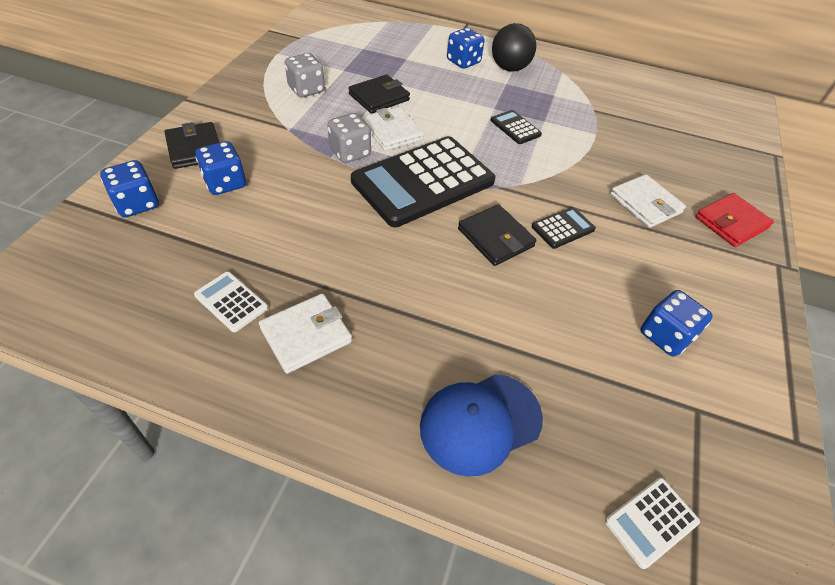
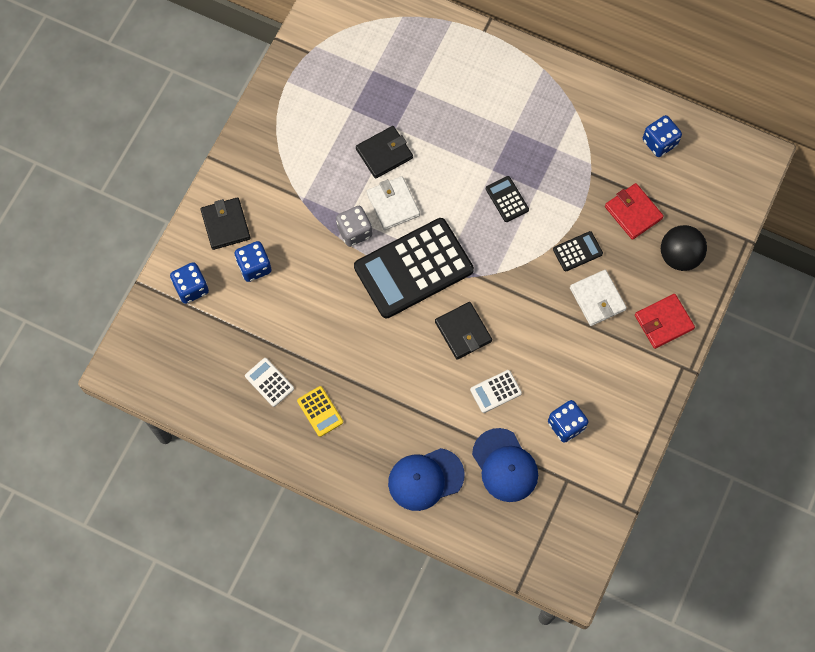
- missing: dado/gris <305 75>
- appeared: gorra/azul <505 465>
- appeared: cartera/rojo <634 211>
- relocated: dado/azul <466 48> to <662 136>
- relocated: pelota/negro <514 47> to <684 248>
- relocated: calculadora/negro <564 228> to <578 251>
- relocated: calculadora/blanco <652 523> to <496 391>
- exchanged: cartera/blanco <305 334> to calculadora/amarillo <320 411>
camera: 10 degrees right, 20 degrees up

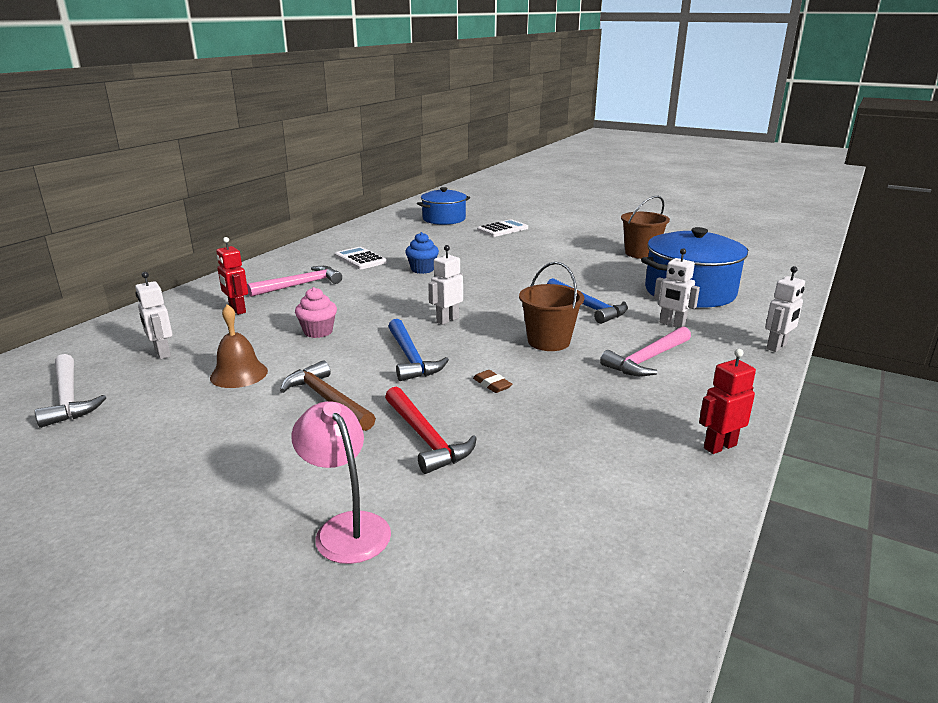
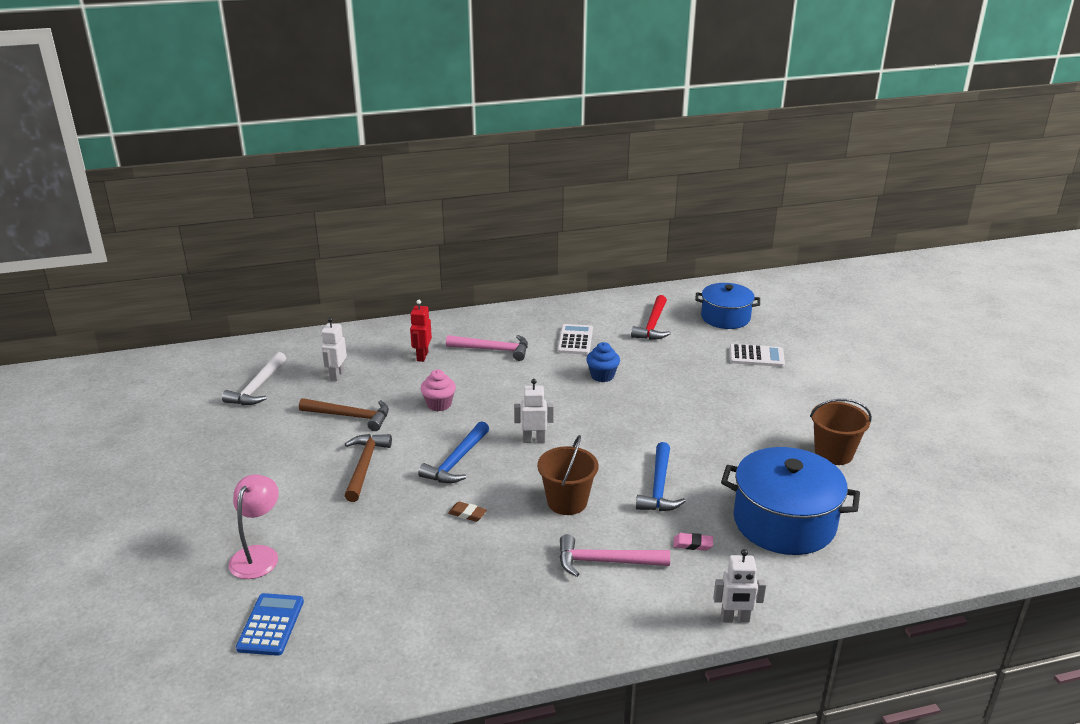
- missing: robot/rojo <727 401>
- appeared: calculadora/azul <270 624>
- relocated: martillo/rojo <431 430> to <651 317>
- exchanged: campana/marrón <239 346> to martillo/marrón <344 414>
- exchanged: robot/blanco <677 288> to goma de borrar/rosa <693 542>
- spun: goma de borrar/marrón <492 381> = <467 512> 75 degrees counterclockwise
camera: 45 degrees right, 5 degrees up

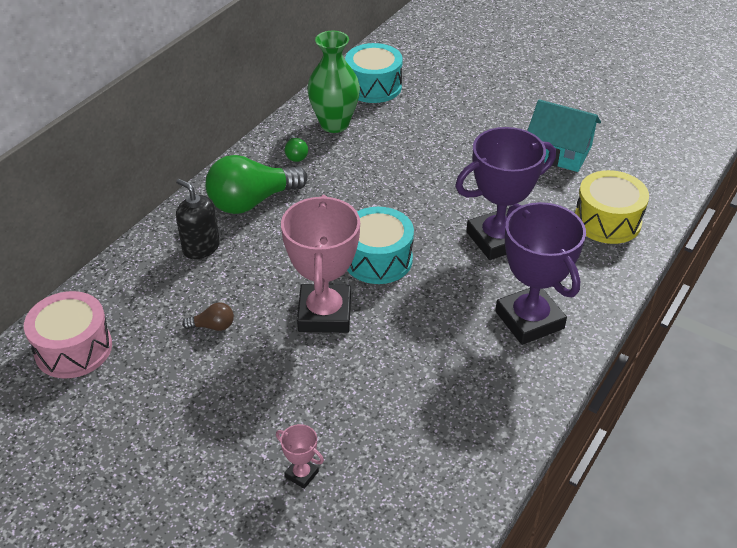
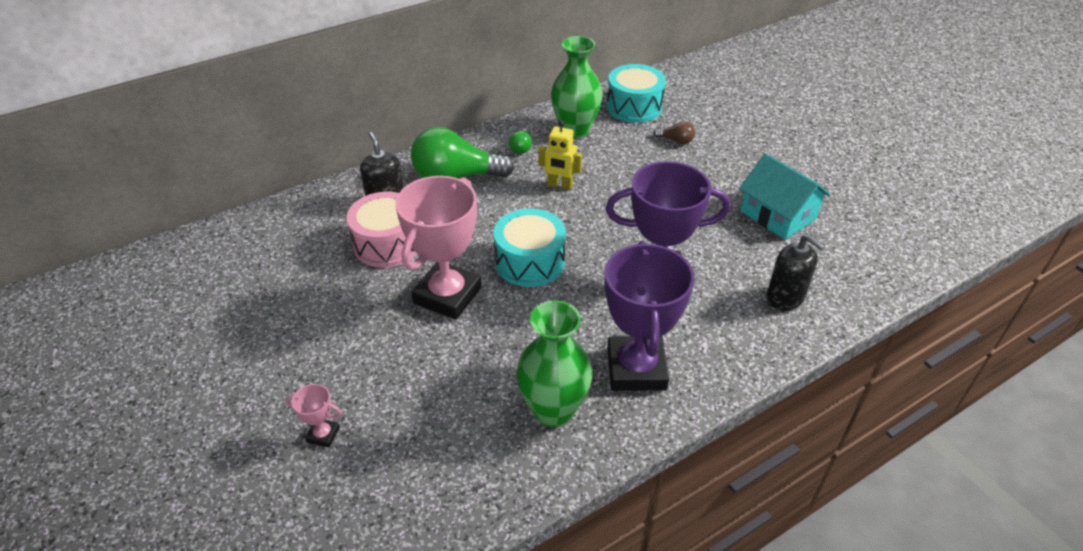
- appeared: florero/verde <554 363>
- appeared: robot/amarillo <560 155>
- relocated: tambor/rosa <68 334> to <382 230>
- relocated: bombilla/marrón <208 316> to <674 132>
- exchanged: tambor/amarillo <612 207> to dispensador de jabón/negro <795 272>
- spun: trofeo/rosa <300 456> = <314 415> 45 degrees counterclockwise
camera: 25 degrees right, 0 degrees up

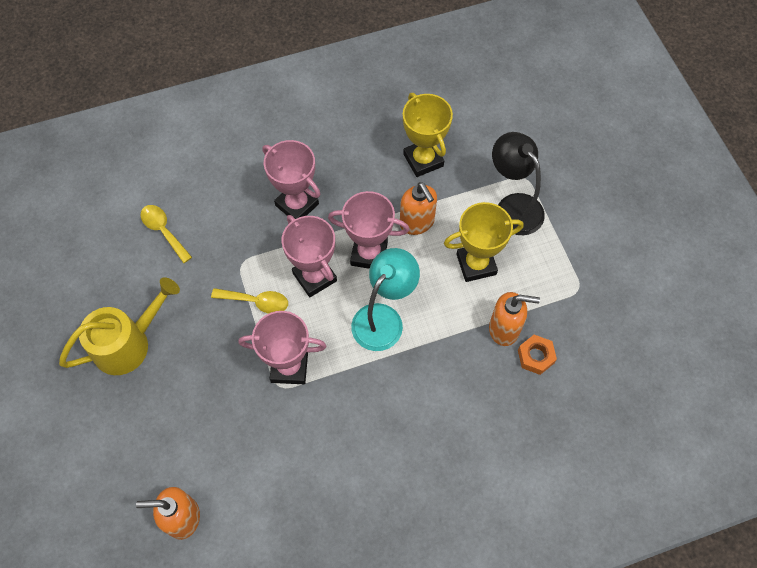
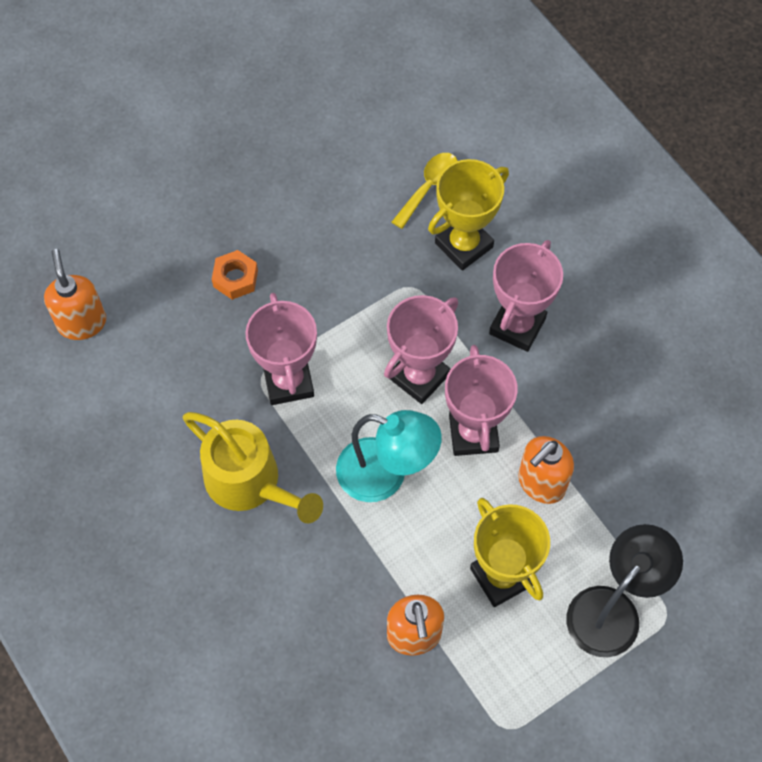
- missing: cuchara/amarillo <249 301>
- relocated: regadera/amarillo <119 326> to <253 467>
- relocated: trofeo/amarillo <428 135> to <468 215>
- relocated: tuerca/naranja <537 355> to <235 275>
camera: 75 degrees right, 0 degrees up

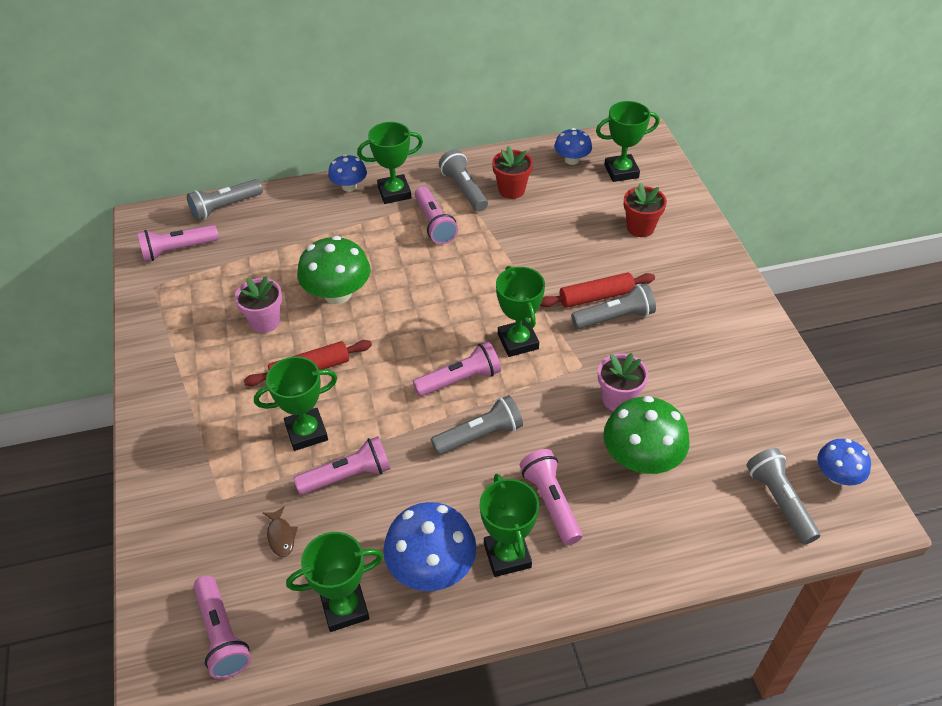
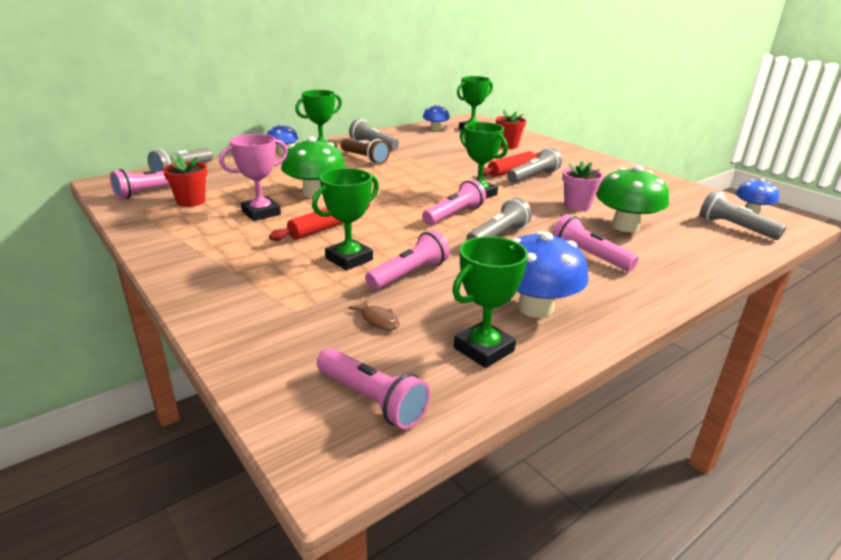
- missing: trofeo/verde <509 525>
- relocated: maceta/rojo <512 172> to <185 180>
- exchanged: maceta/rosa <258 304> to trofeo/rosa <253 177>
- colour: lámpara de mano/rosa <436 215> to lámpara de mano/marrón <365 151>
camera: 25 degrees left, 20 degrees down

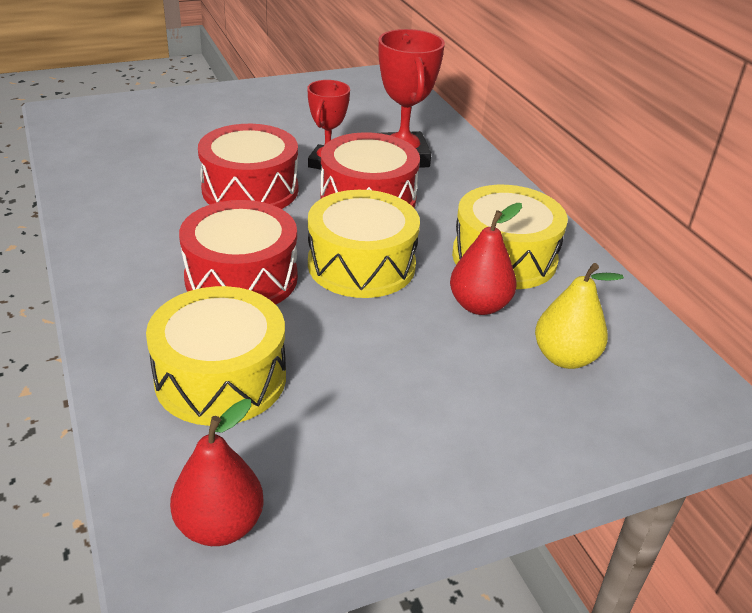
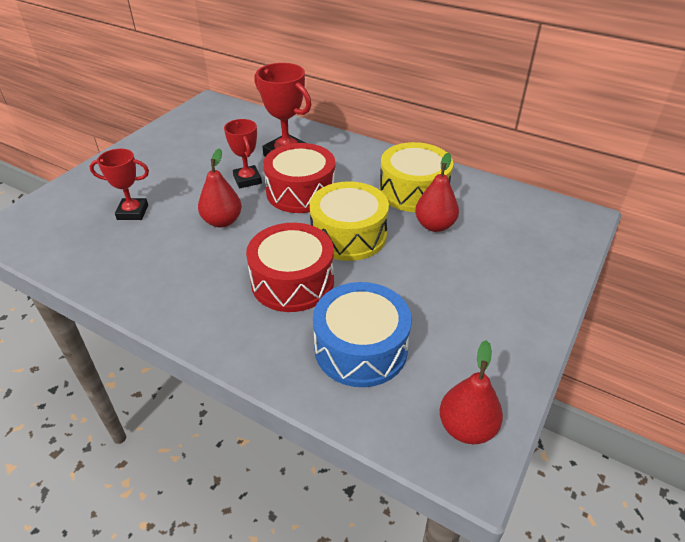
- missing: pera/amarillo <579 316>
- appeared: trofeo/rojo <119 184>
- exchanged: tambor/rojo <248 166> to pera/rojo <220 188>
- colour: tambor/amarillo <216 356> to tambor/azul <362 334>
camera: 35 degrees left, 5 degrees up

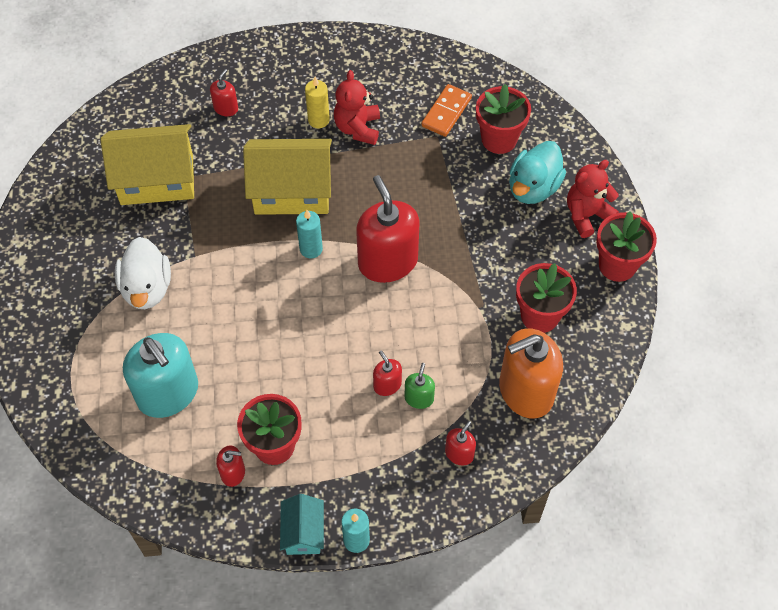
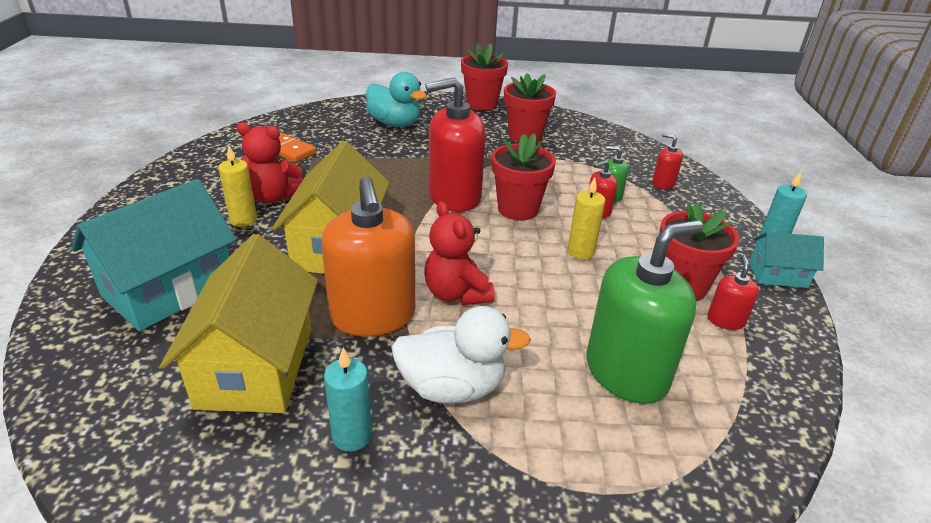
- appeared: vela/amarillo <586 218>
- relocated: vela/turquesa <309 234> to <348 400>
- relocated: maceta/rojo <503 119> to <524 177>
- relocated: dispensador de jabón/naranja <531 373> to <368 256>
- relocated: osito/rojo <593 199> to <459 253>
- exchanged: dispensador de jabón/rojo <224 92> to casa/turquesa <154 255>
- colour: dispensador de jabón/turquesa <160 375> to dispensador de jabón/verde <644 312>
camera: 85 degrees left, 25 degrees down

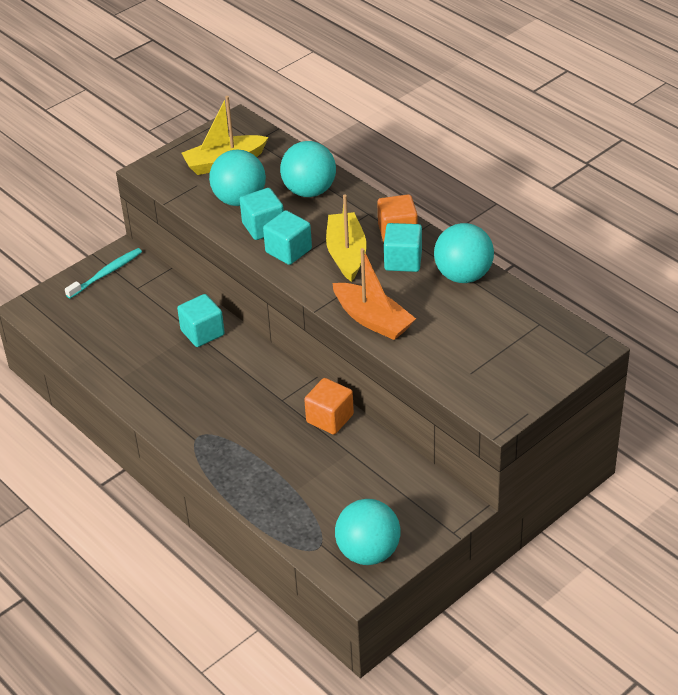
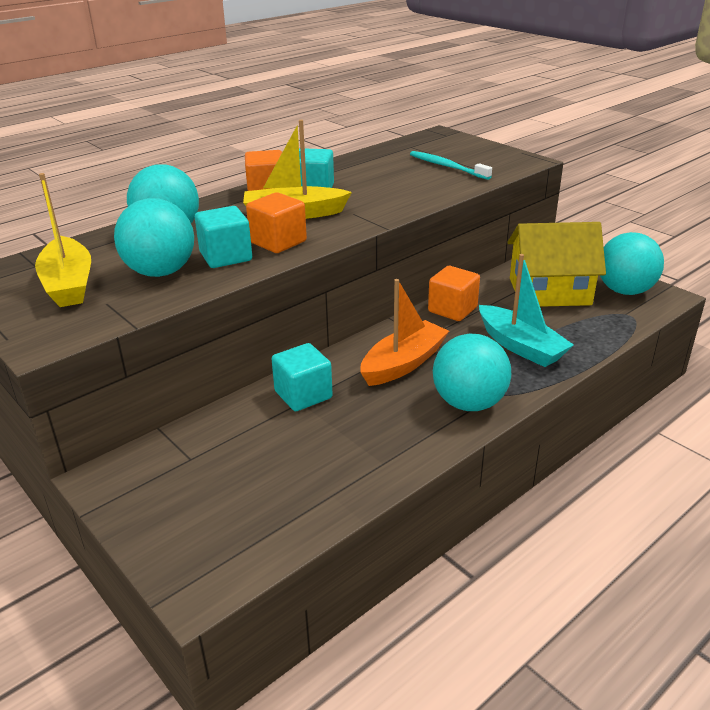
- appeared: barco/turquesa <526 310>
- appeared: casa/amarillo <556 264>
- relocated: cepillo de dientes/turquesa <103 273> to <451 165>
- relocated: barco/naranja <374 294> to <404 332>
- relocated: pelota/turquesa <464 253> to <472 372>
- colour: cubo/turquesa <287 237> to cubo/naranja <276 222>
camera: 90 degrees left, 10 degrees down

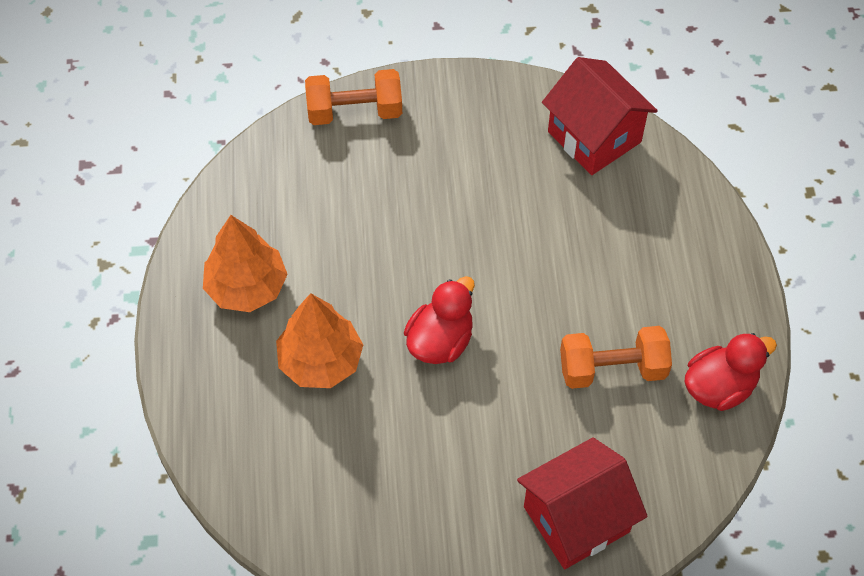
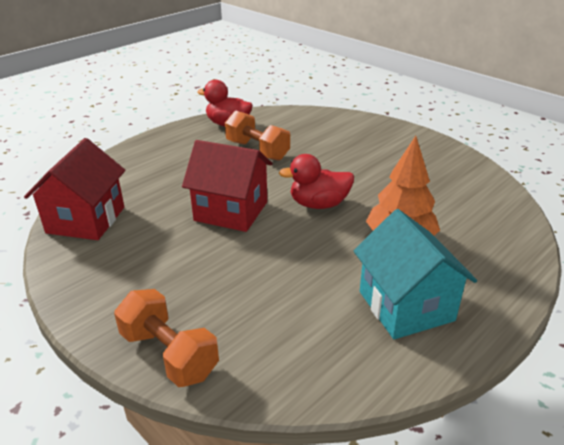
- relocated: casa/rojo <582 503> to <227 186>
- exchanged: árbol/naranja <245 263> to casa/turquesa <415 274>
camera: 130 degrees left, 25 degrees down

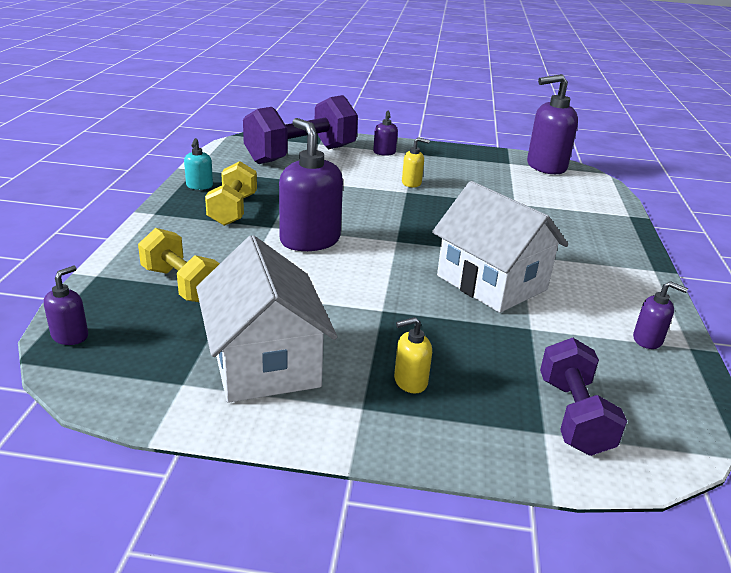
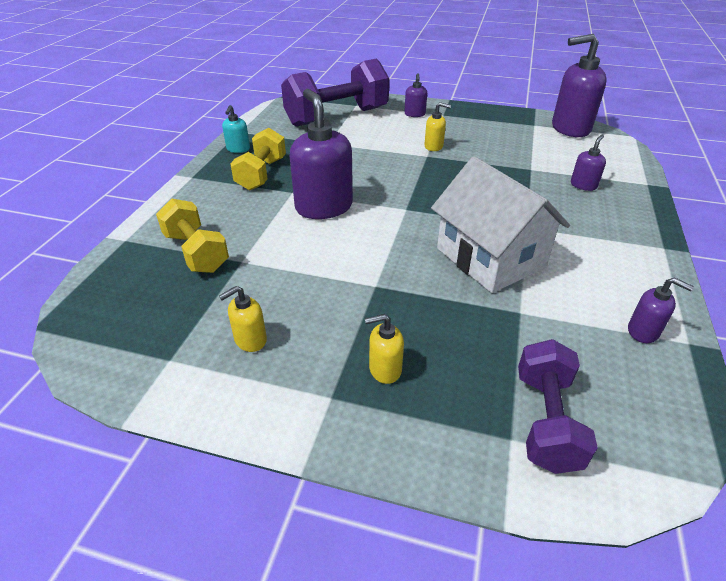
- relocated: dispensador de jabón/morado <66 305> to <588 163>
- exchanged: casa/blanco <267 318> to dispensador de jabón/amarillo <243 319>
camera: 10 degrees right, 10 degrees up

